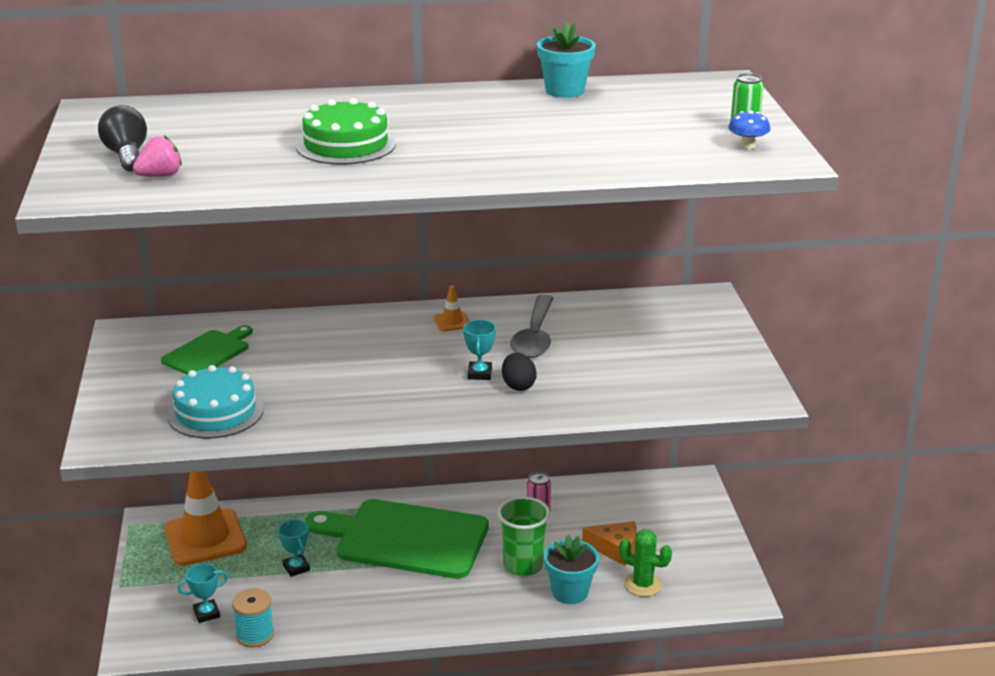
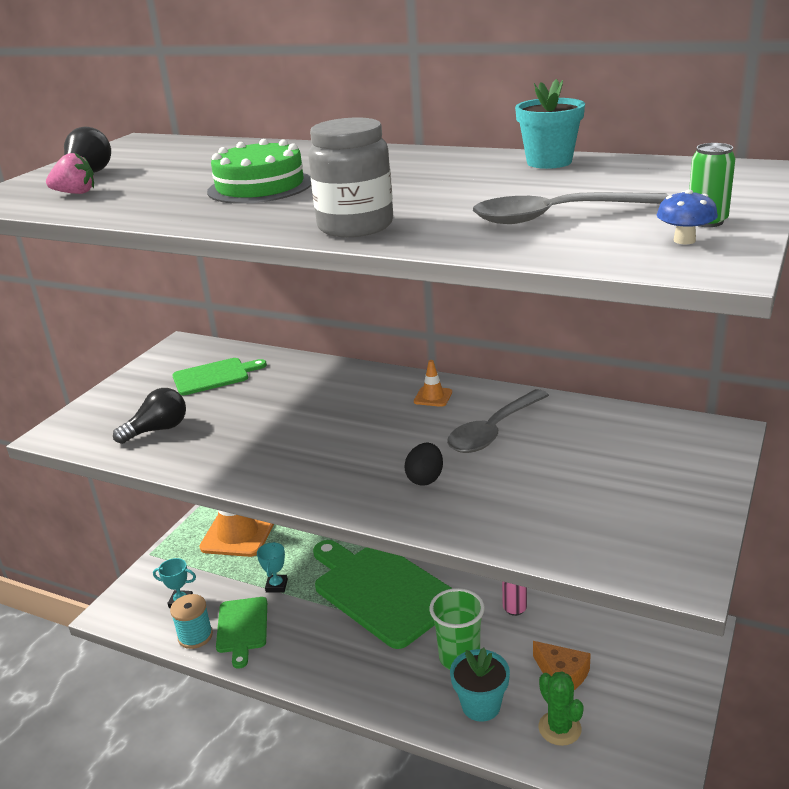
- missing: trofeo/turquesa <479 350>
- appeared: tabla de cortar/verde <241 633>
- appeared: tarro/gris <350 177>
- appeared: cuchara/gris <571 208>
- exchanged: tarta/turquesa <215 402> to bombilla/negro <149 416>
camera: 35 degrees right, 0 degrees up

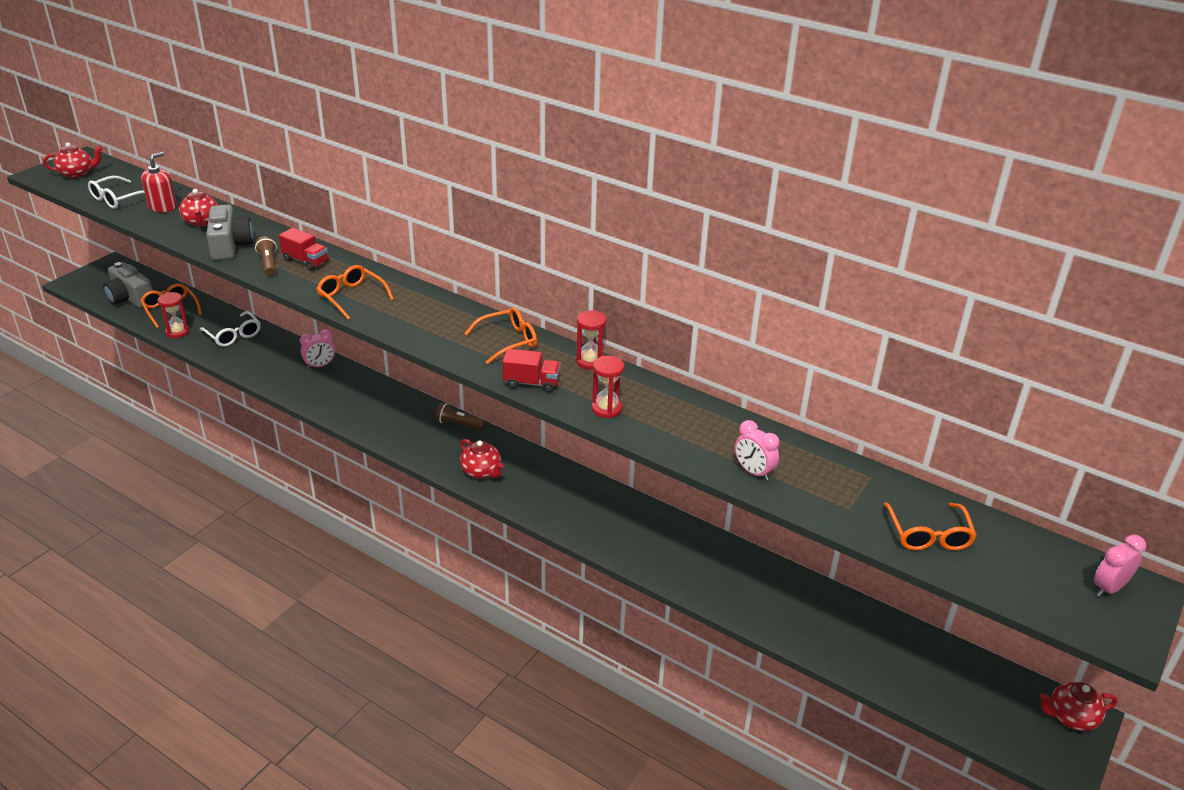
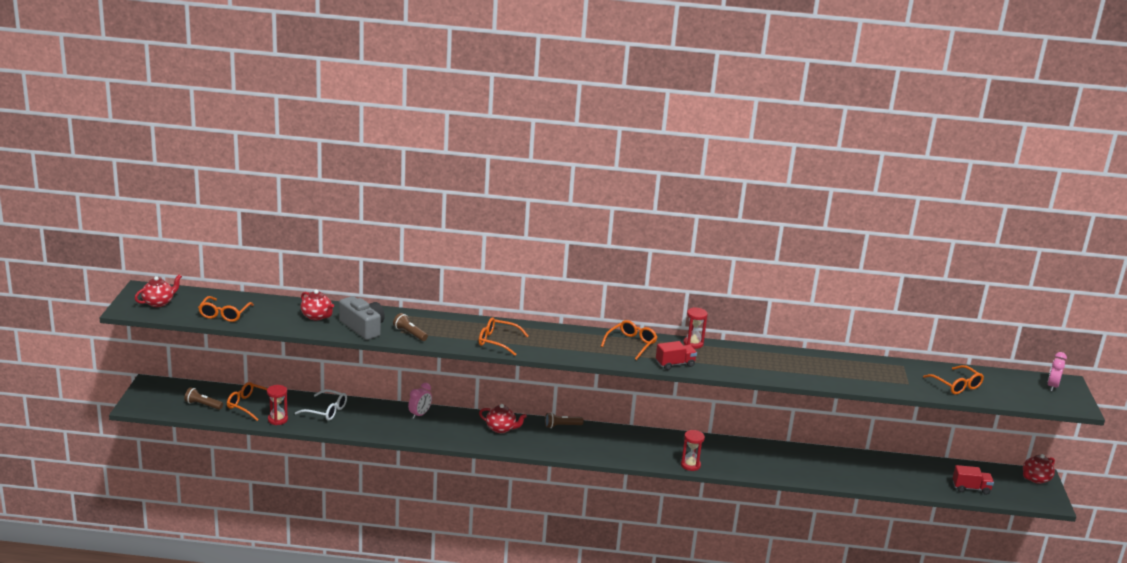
- missing: dispensador de jabón/rojo <159 182>
- missing: despertador/rosa <757 450>
- relocated: camión/rojo <303 249> to <973 480>
- relocated: tetera/rojo <482 459> to <503 418>
- relocated: reloj de arena/rojo <608 387> to <693 450>
- exchanged: cámara/gris <128 285> to lámpara de mano/marrón <203 399>
- colour: gafas/blanco <116 192> to gafas/naranja <226 309>
camera: 30 degrees left, 10 degrees down

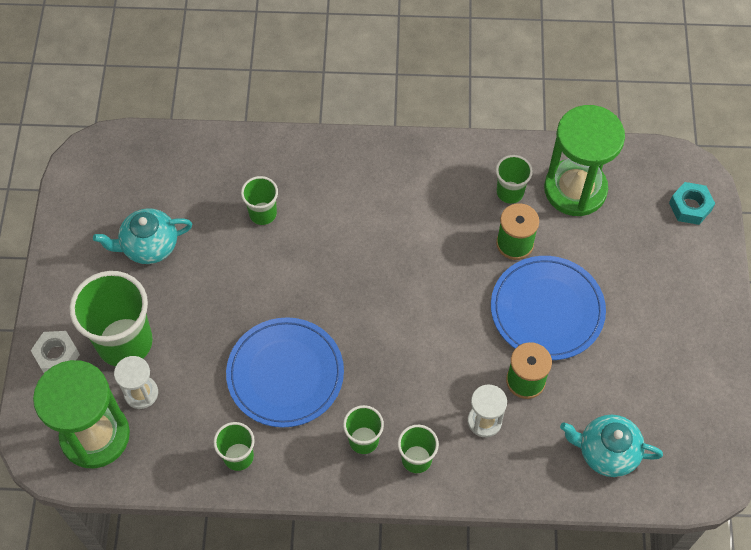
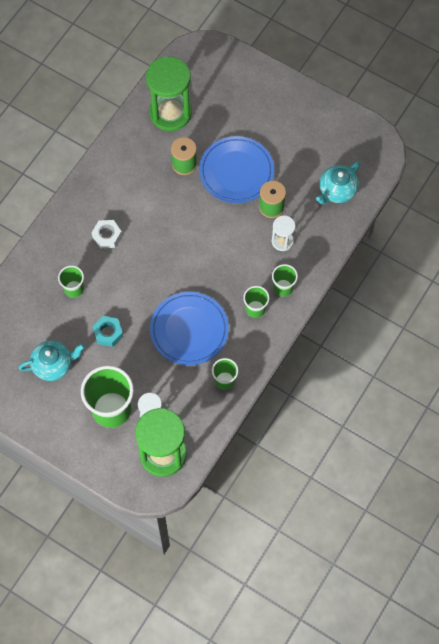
- missing: vaso/verde <514 179>
- relocated: tuerca/blanco <55 352> to <107 234>
- relocated: tuerca/turquesa <692 203> to <107 331>
- spun: tetera/turquesa <142 236> = <52 361> 120 degrees counterclockwise
camera: 60 degrees left, 5 degrees up

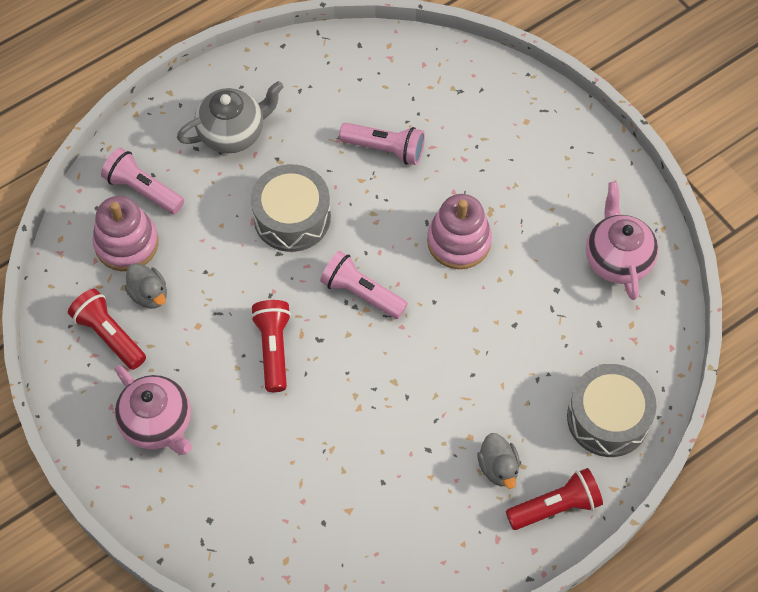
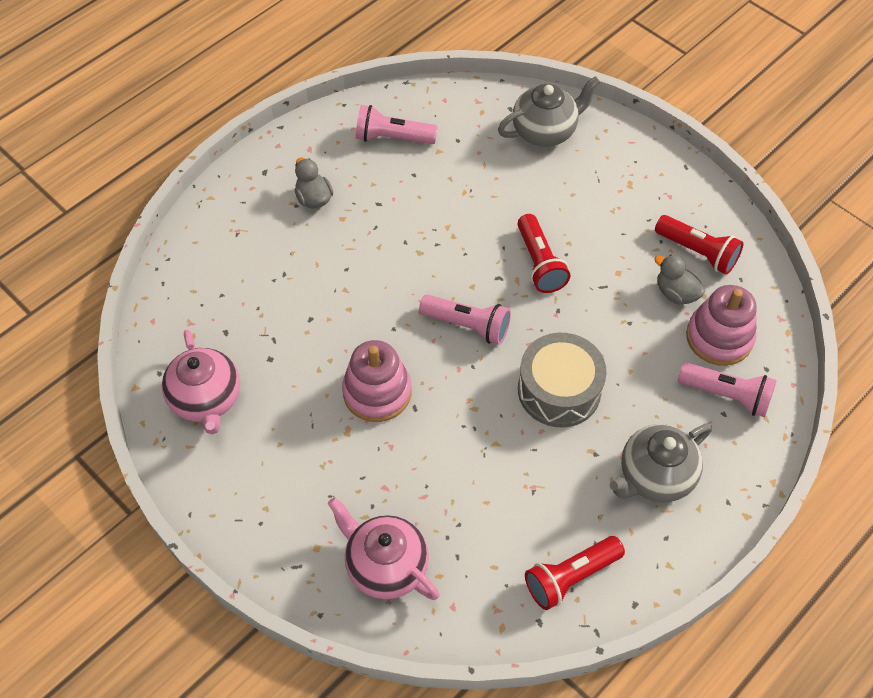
- missing: tambor/gris <612 410>
- appeared: tetera/gris <549 111>
- relocated: tetera/rosa <153 410> to <384 548>
- relocated: lámpara de mano/rosa <382 144> to <397 124>
- relocated: lámpara de mano/rojo <554 499> to <575 573>
camera: 170 degrees right, 5 degrees down

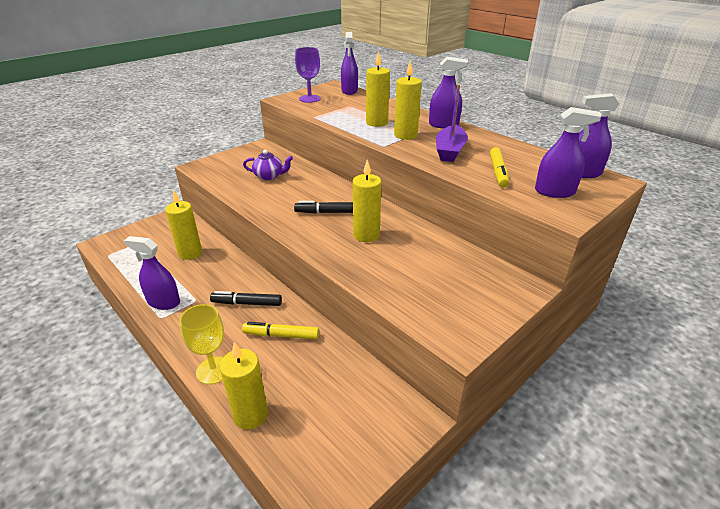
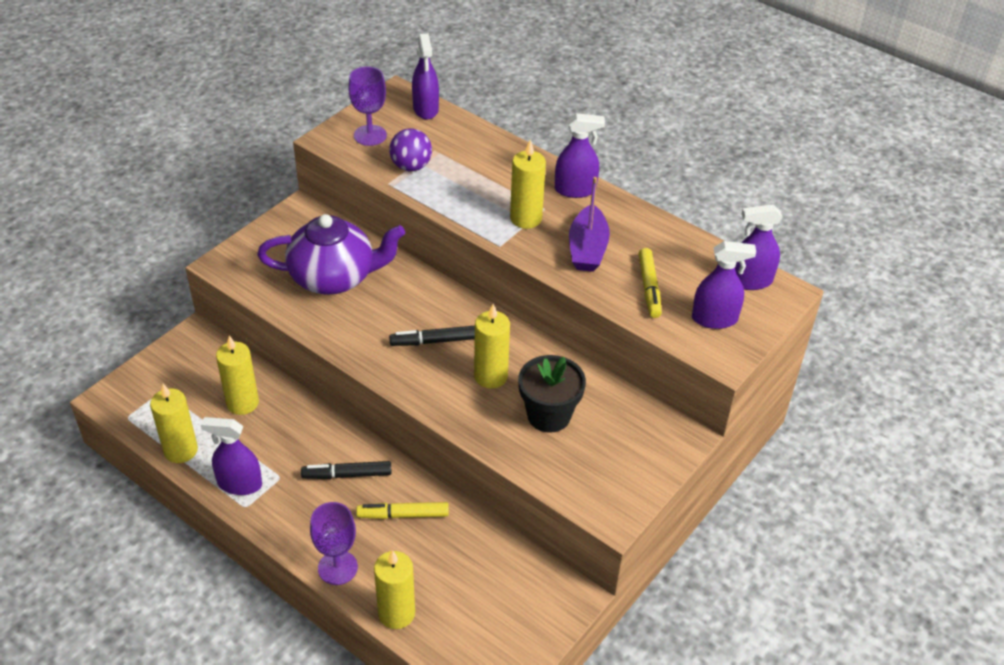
- appeared: pelota/morado <410 149>
- appeared: maceta/negro <552 394>
- relocated: vela/amarillo <378 89> to <174 423>
- colour: copa/amarillo <201 344> to copa/morado <334 543>
- size: tetera/morado <268 165> = <331 254> x2.00
camera: 10 degrees left, 10 degrees up

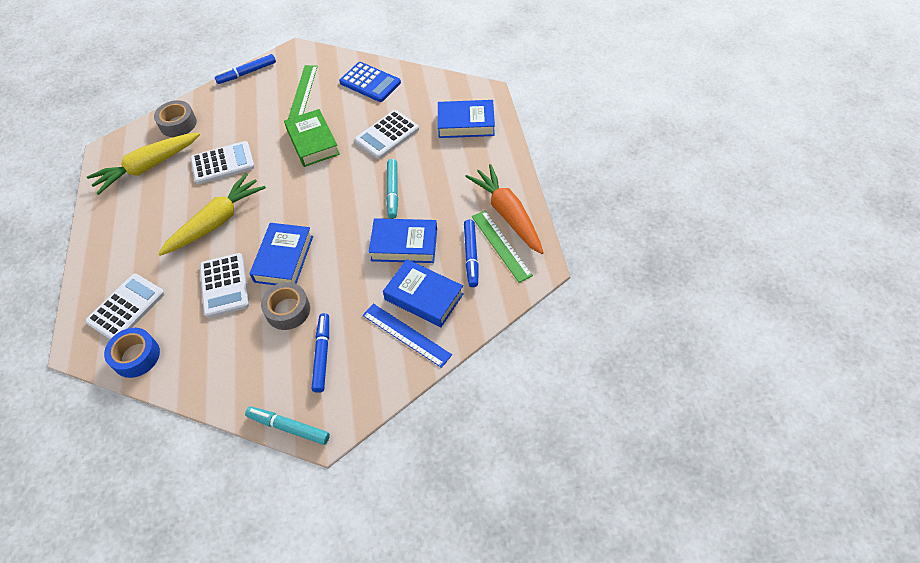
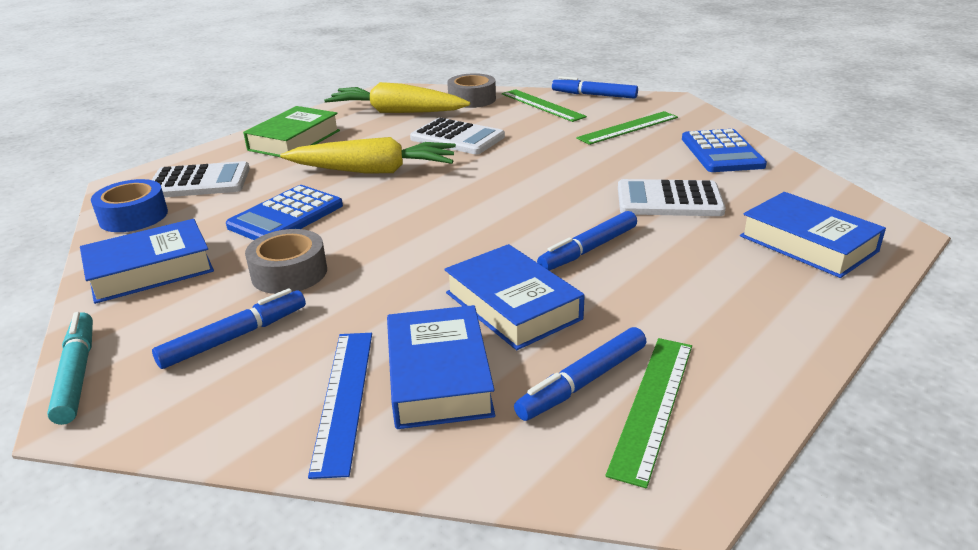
- missing: zanahoria/naranja <504 209>
- appeared: regla/verde <544 105>
- relocated: libro/azul <281 254> to <147 261>
- relocated: libro/verde <312 138> to <291 131>
- colour: calculadora/blanco <224 285> to calculadora/azul <284 212>
- colour: rotulador/turquesa <392 189> to rotulador/azul <587 241>
camera: 50 degrees right, 25 degrees down

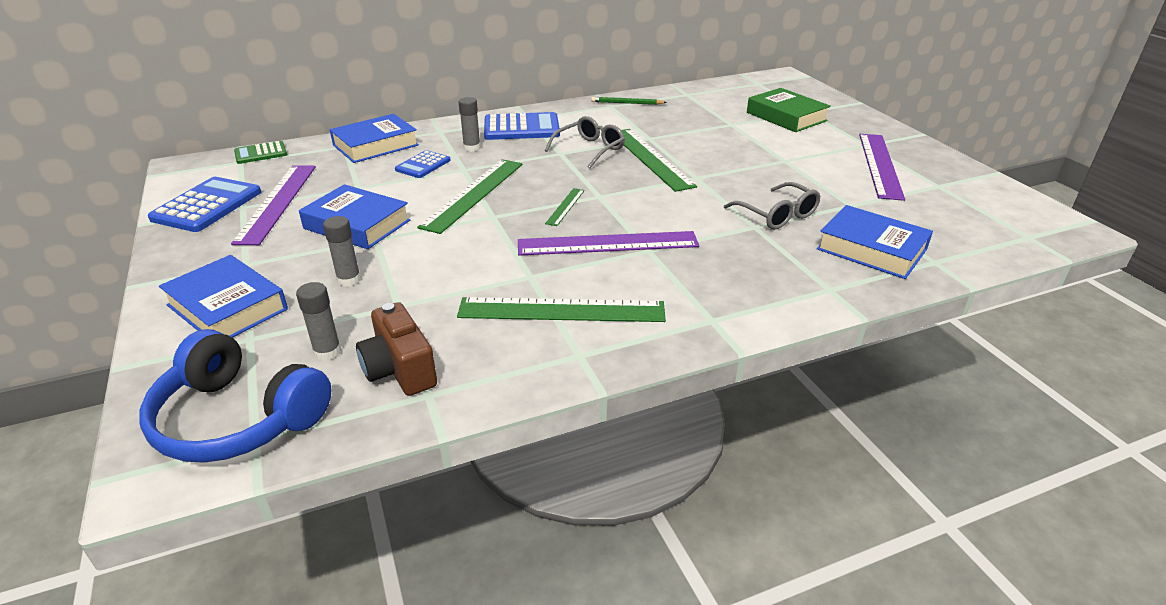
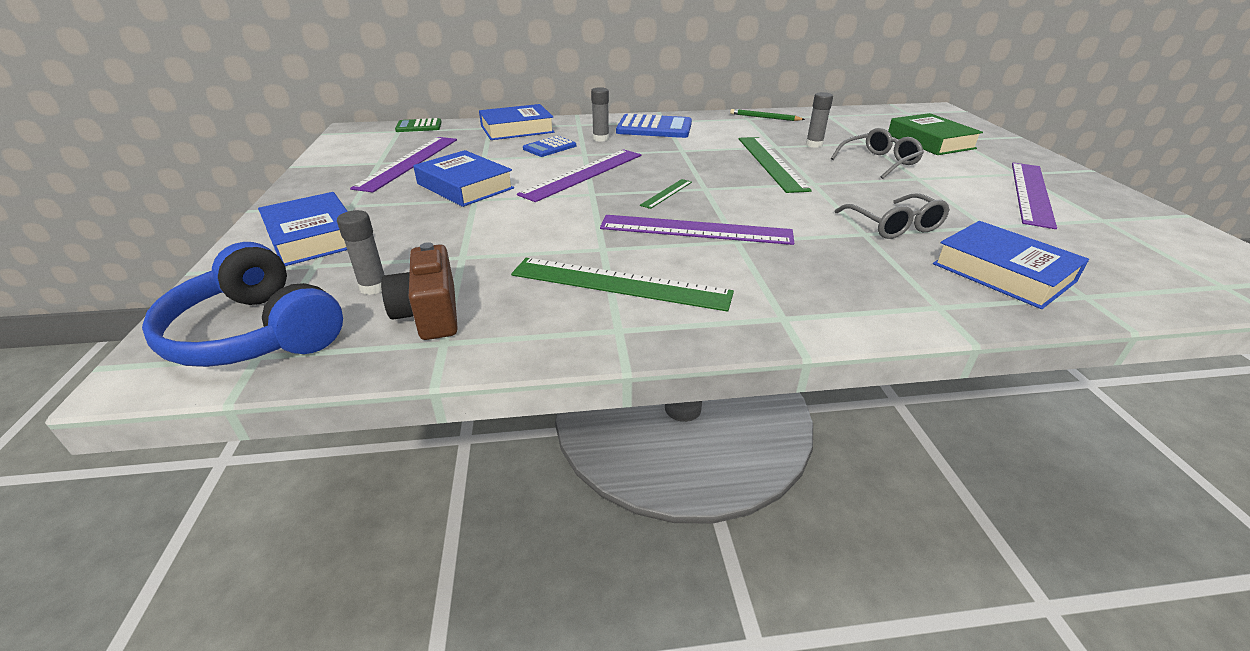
- missing: calculadora/azul <204 204>
- relocated: barra de pegamento/gris <342 251> to <819 120>
- relocated: gafas/gris <585 142> to <877 153>
- colour: regla/verde <470 196> to regla/morado <579 175>
camera: 15 degrees right, 0 degrees up

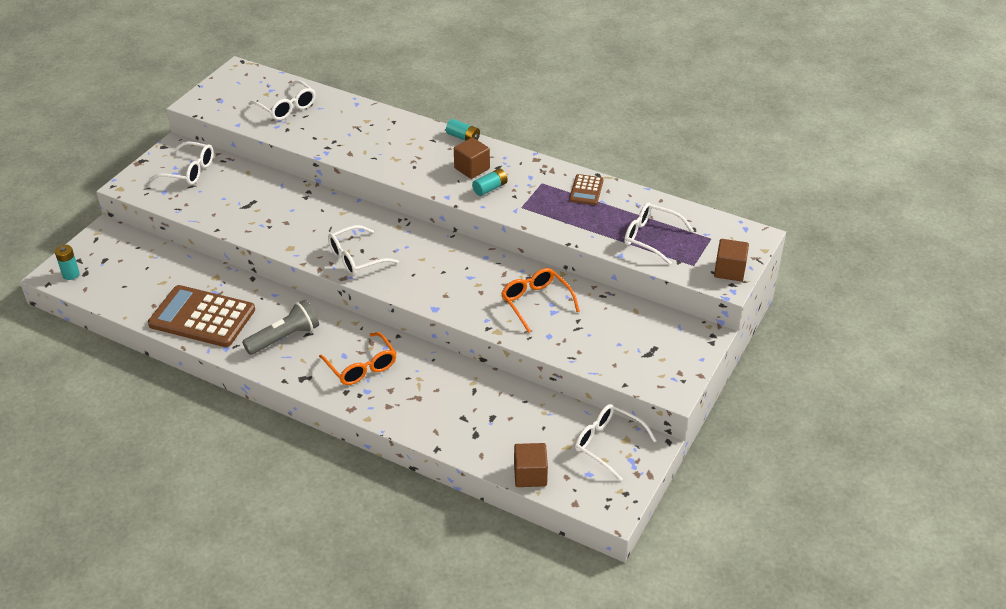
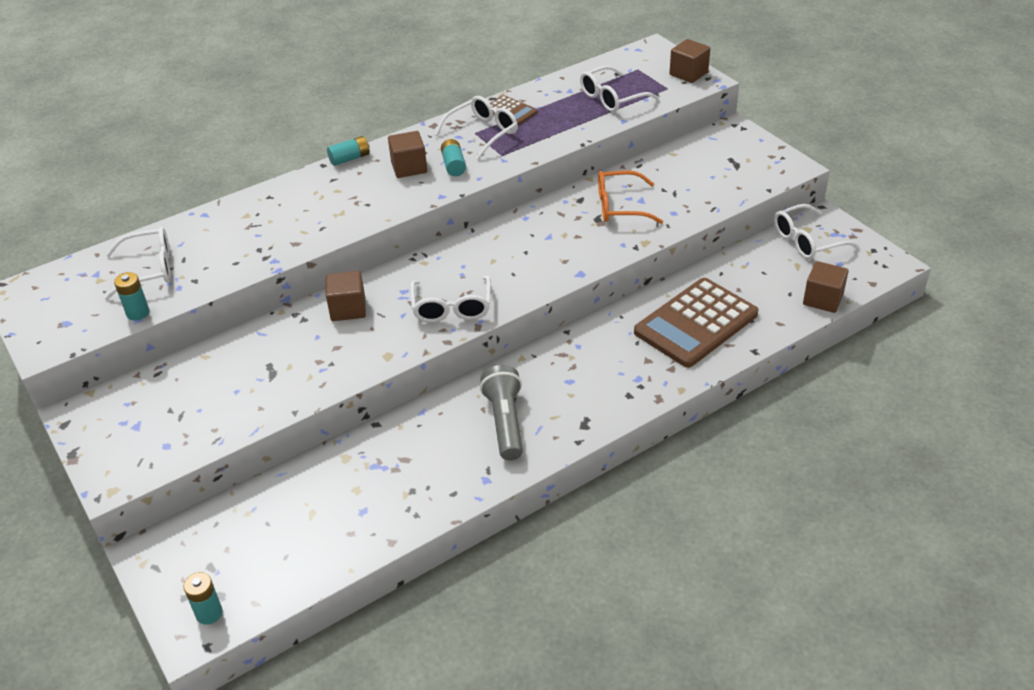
- missing: gafas/naranja <358 358>
- appeared: pila/turquesa <132 296>
- appeared: cubo/marrón <346 296>
- relocated: calculadora/marrón <201 316> to <696 323>
- relocated: gafas/blanco <181 163> to <476 127>
camera: 60 degrees left, 0 degrees up

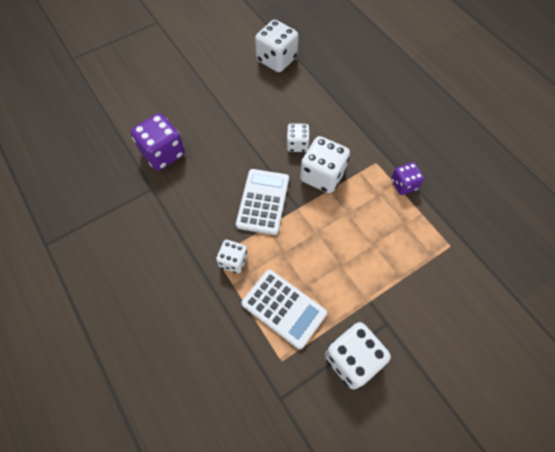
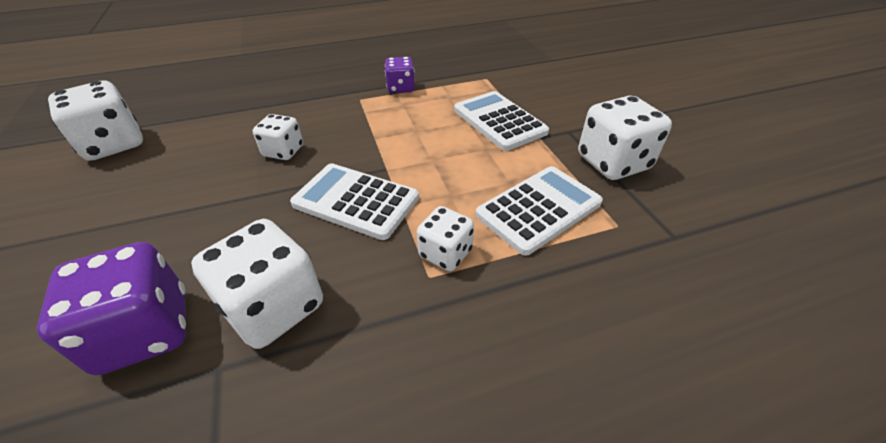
- appeared: calculadora/blanco <501 121>
- relocated: dado/blanco <325 164> to <257 284>
camera: 75 degrees left, 20 degrees down

